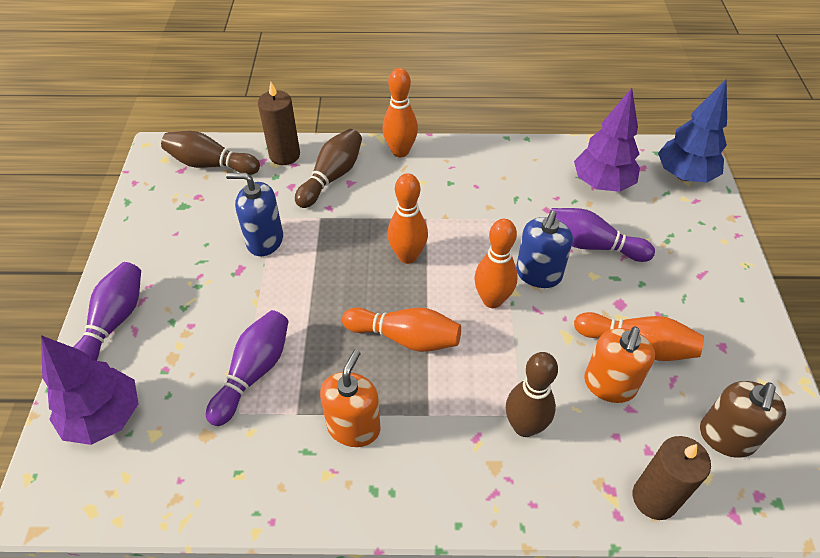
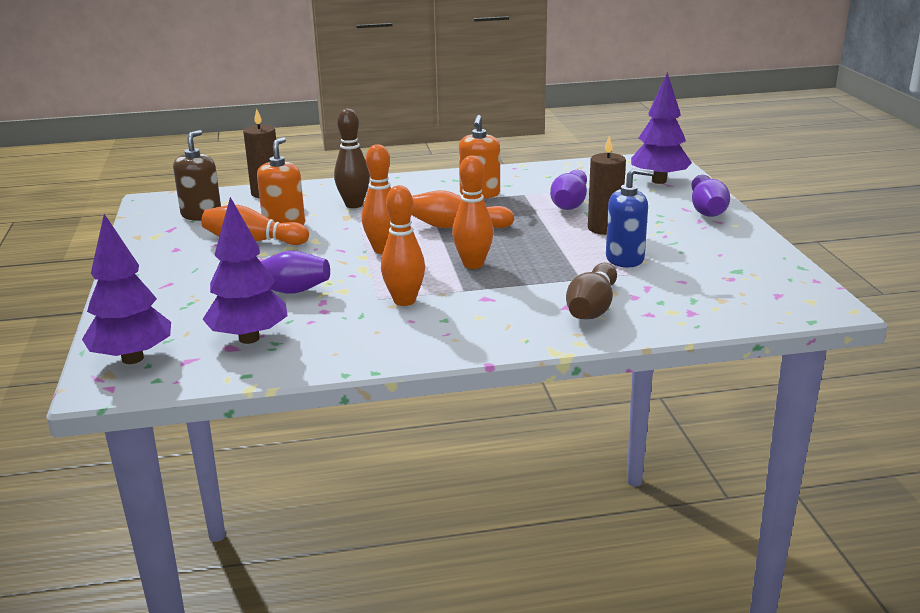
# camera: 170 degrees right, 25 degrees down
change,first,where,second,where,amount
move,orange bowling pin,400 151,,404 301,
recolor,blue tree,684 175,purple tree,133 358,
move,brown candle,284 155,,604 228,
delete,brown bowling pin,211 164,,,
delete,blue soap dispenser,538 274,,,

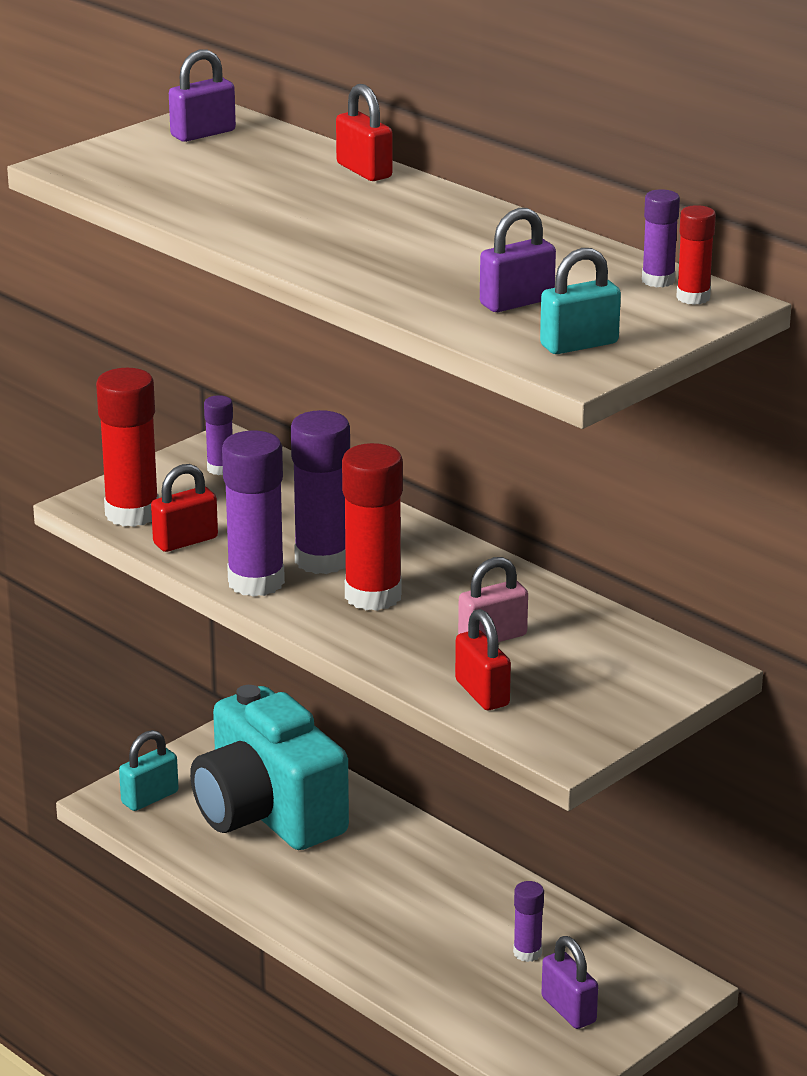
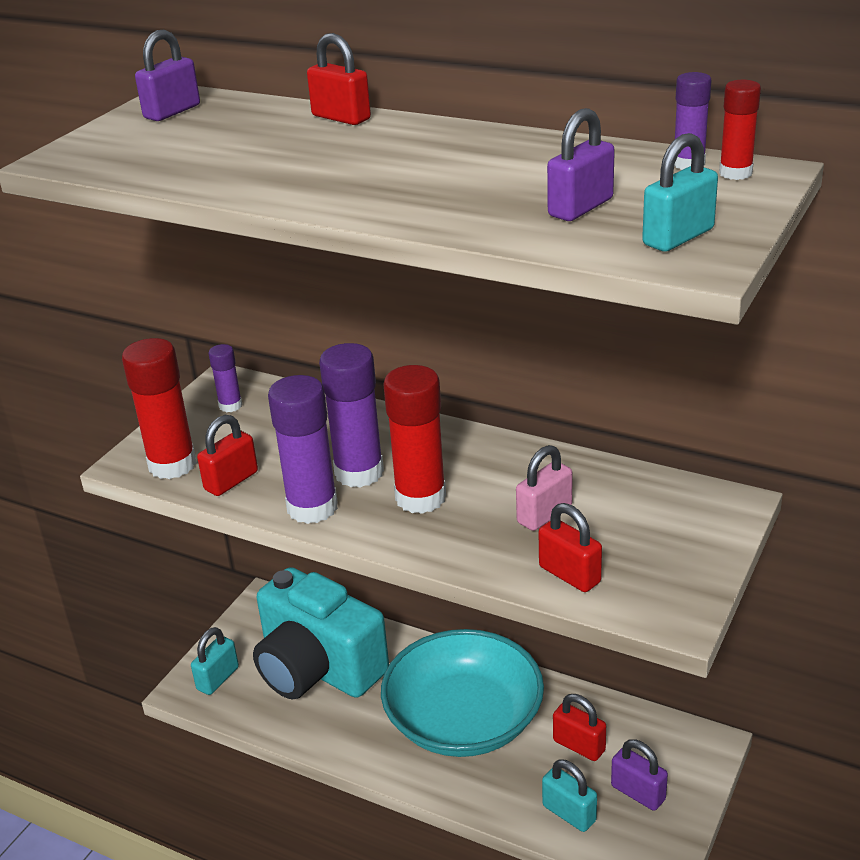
# camera: 15 degrees left, 5 degrees up
change,first,where,second,where,amount
replace,purple glue stick,527 953,red padlock,579 745,
insert,,,turquoise bowl,464 720,
insert,,,turquoise padlock,569 813,

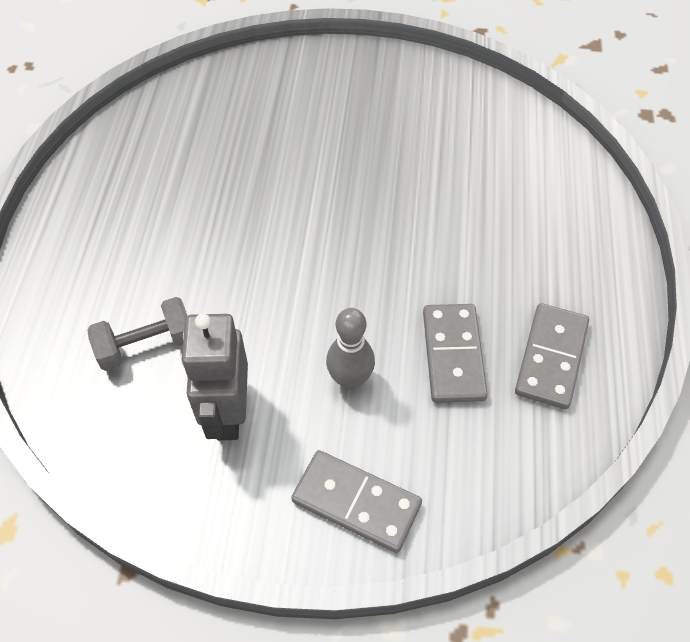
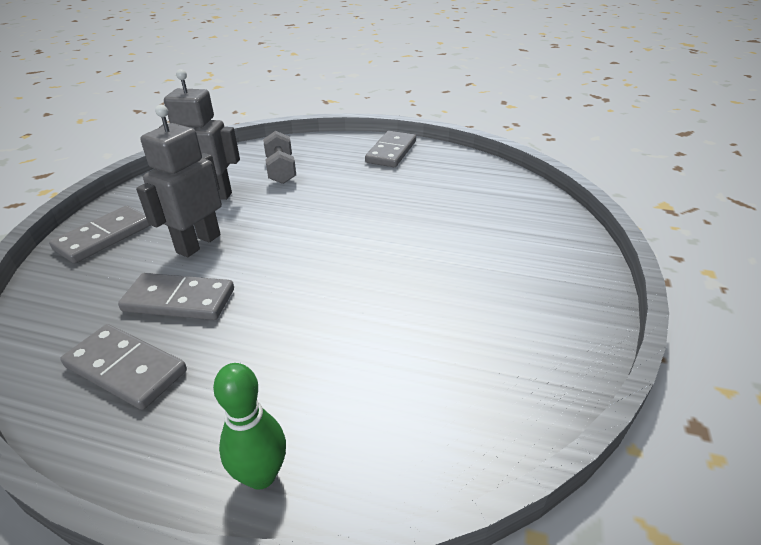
# camera: 100 degrees right, 20 degrees down
change,first,where,second,where,amount
replace,grey bowling pin,350 379,grey robot,198 243,
insert,,,grey domino,391 152,
insert,,,green bowling pin,261 475,

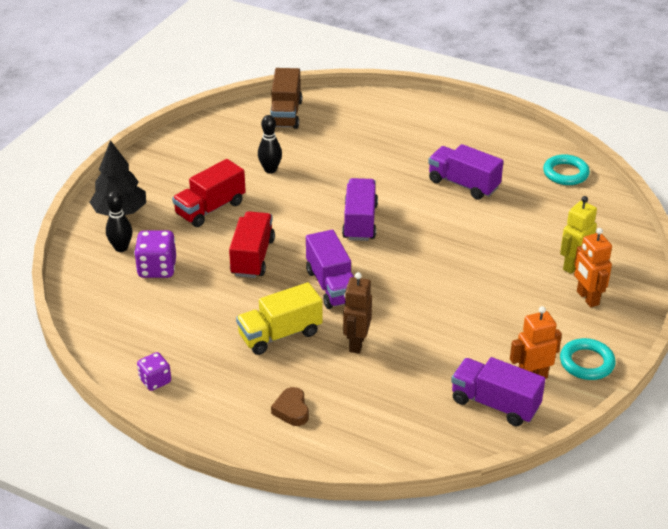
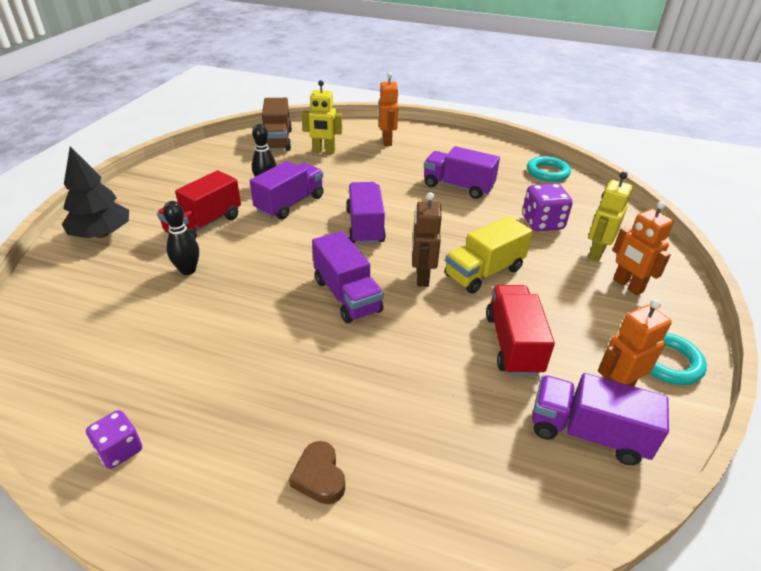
# camera: 10 degrees left, 0 degrees up
change,first,where,second,where,amount
move,black bowling pin,121 248,,188 270,
move,red truck,252 257,,513 344,
move,purple dice,157 268,,542 223,
move,brown robot,356 343,,422 277,
move,yellow truck,280 334,,484 272,
insert,,,orange robot,387 141,
insert,,,yellow robot,324 151,
insert,,,purple truck,290 204,

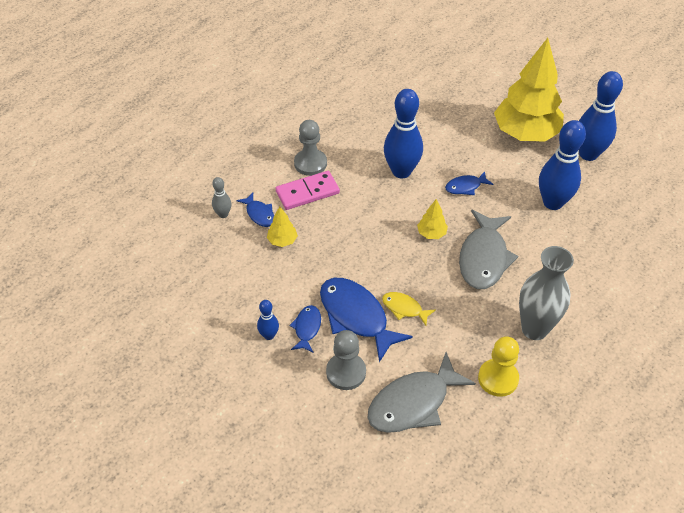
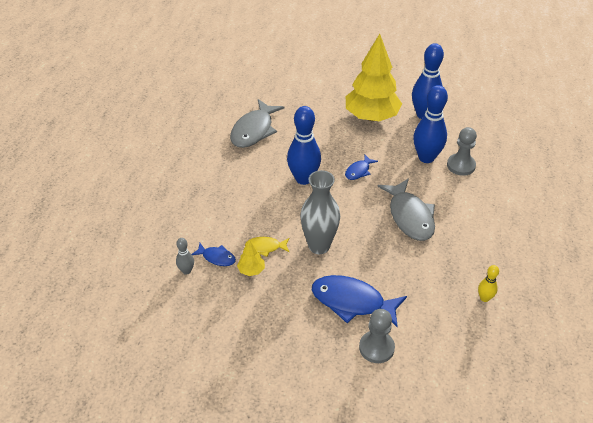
# camera: 30 degrees left, 5 degrees down
change,first,where,second,where,amount
move,grey pawn,310 163,,461 165,
delete,pink domino,307 192,,,
delete,yellow tree,431 233,,,
move,grey vase,534 329,,319 246,
move,yellow fish,404 308,,265 247,
delete,blue bowling pin,269 335,,,
delete,blue fish,307 328,,,
replace,yellow pawn,498 378,yellow bowling pin,484 298,
move,grey fish,413 403,,254 130,

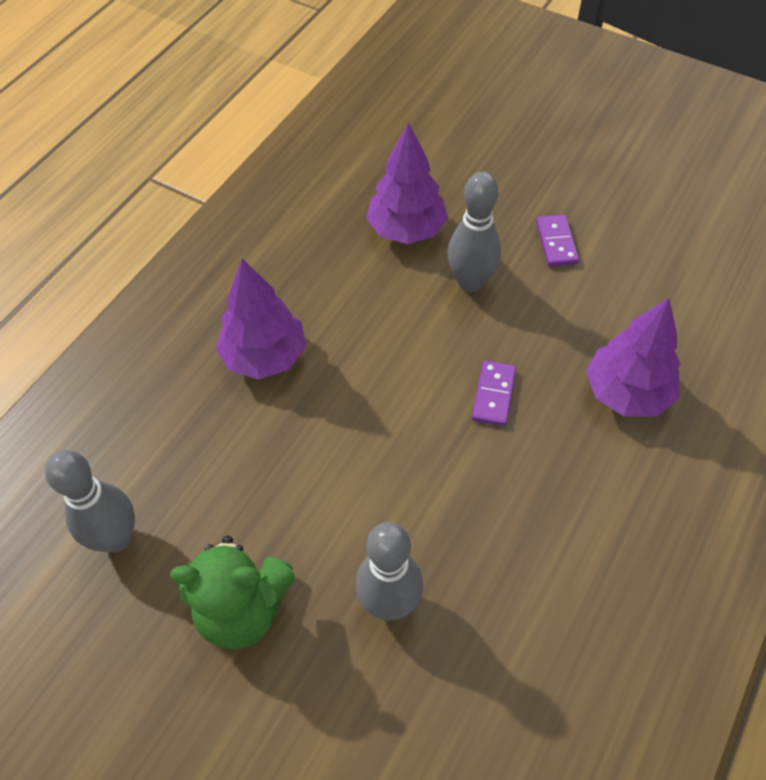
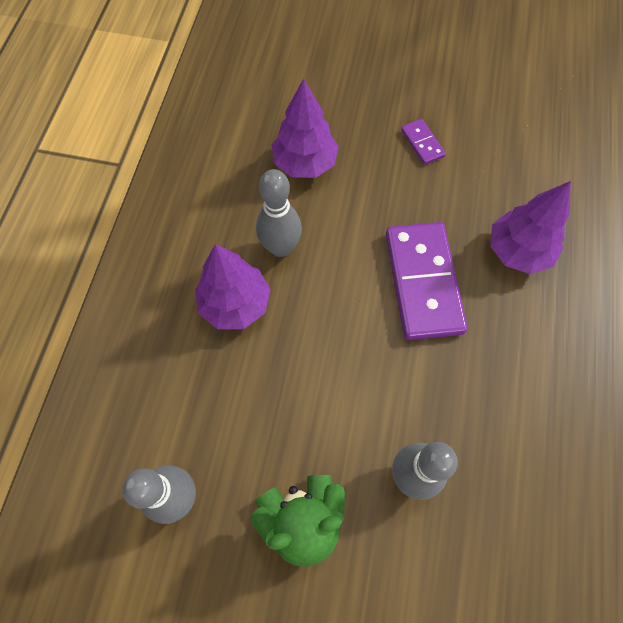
# camera: 20 degrees left, 10 degrees up
change,first,where,second,where,amount
move,grey bowling pin,470 282,,281 247,
resize,purple domino,494 395,,423 282,x2.20

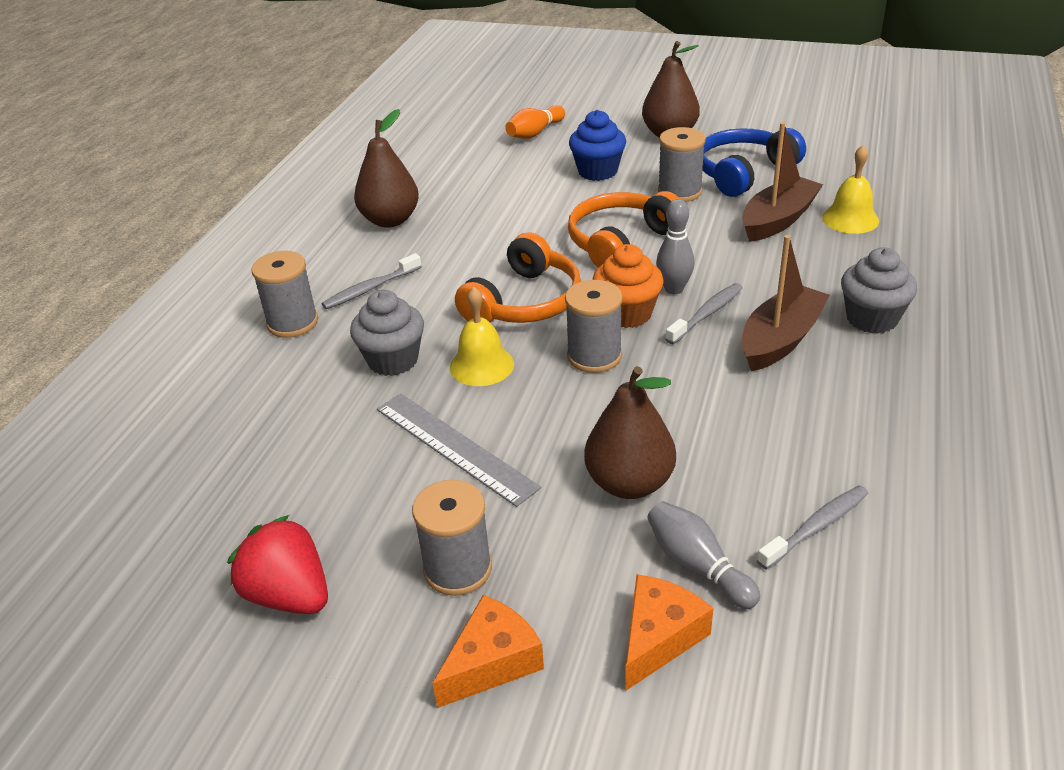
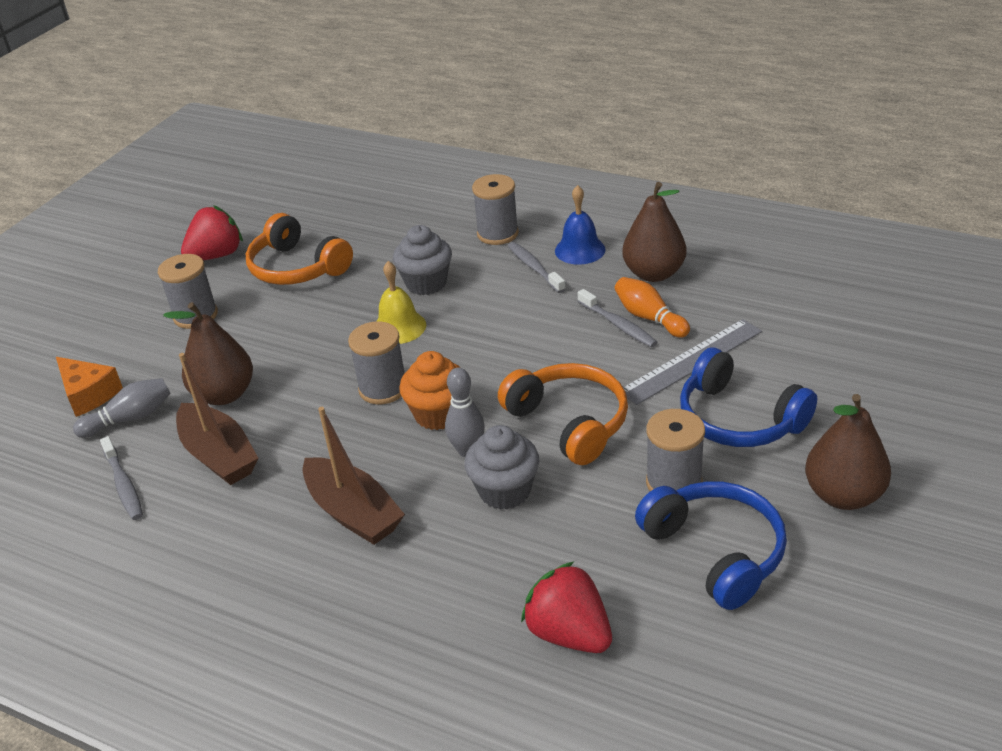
# camera: 100 degrees right, 0 degrees up
change,first,where,second,where,amount
move,orange bowling pin,535 133,,649 318,
replace,blue cupcake,597 171,blue headphones,739 418,
move,brown boat,778 220,,219 455,
replace,yellow bell,850 219,red strawberry,569 633,
move,orange headphones,524 302,,297 267,
move,grey cupcake,871 319,,505 491,
move,grey toothbrush,706 314,,618 325,
move,grey ruler,455 447,,692 361,
delete,orange cheese,492 662,,,
insert,,,blue bell,580 250,

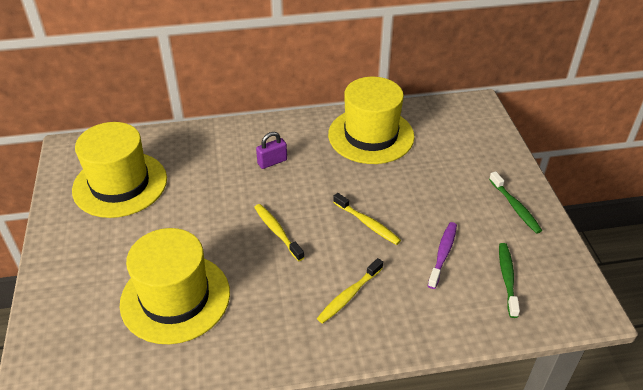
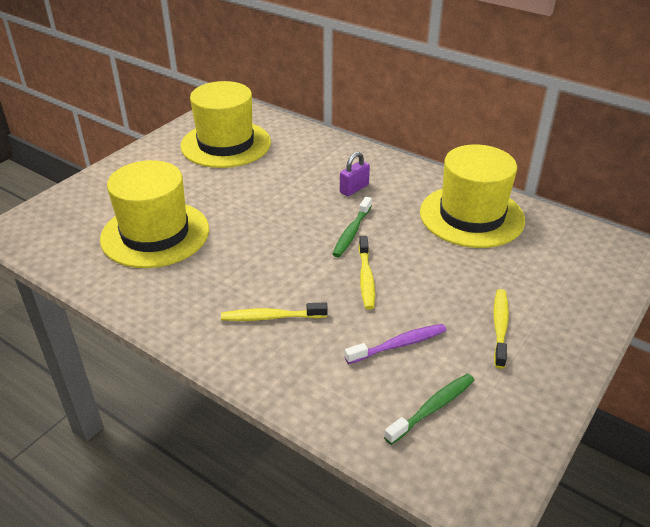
# camera: 45 degrees right, 5 degrees down
change,first,where,second,where,amount
rotate,purple padlock,272 162,,354 189,60 degrees counterclockwise
move,green toothbrush,515 207,,351 232,
move,yellow toothbrush,277 231,,500 327,

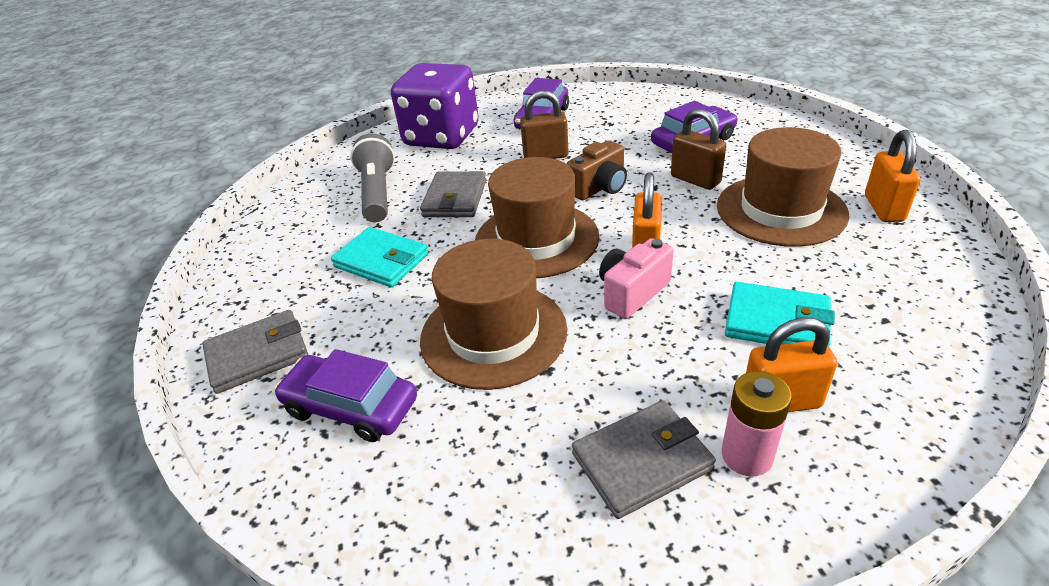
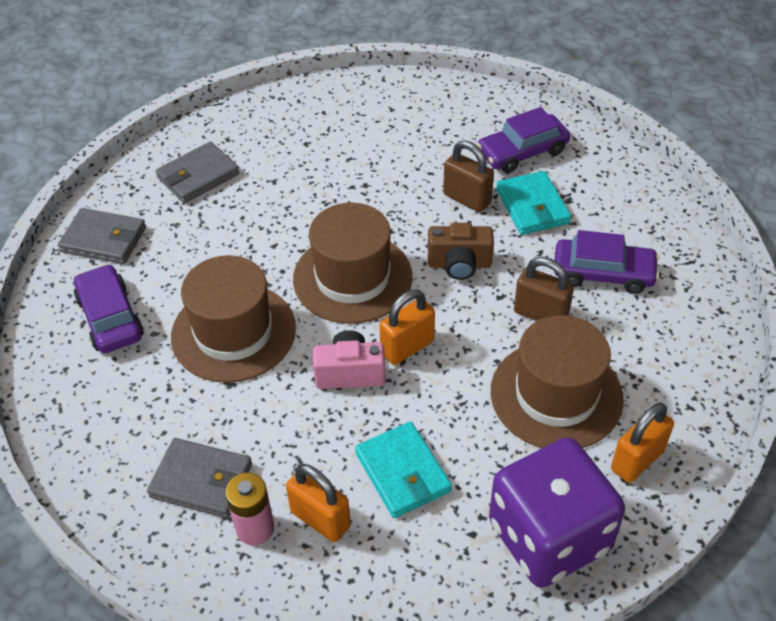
# camera: 40 degrees right, 10 degrees up
change,first,where,second,where,amount
move,purple dice,441 137,,549 536,
rotate,brown padlock,695 180,,540 314,60 degrees counterclockwise
delete,grey flashlight,377 193,,,
move,grey wallet,455 198,,198 176,
move,turquoise wallet,381 261,,532 206,

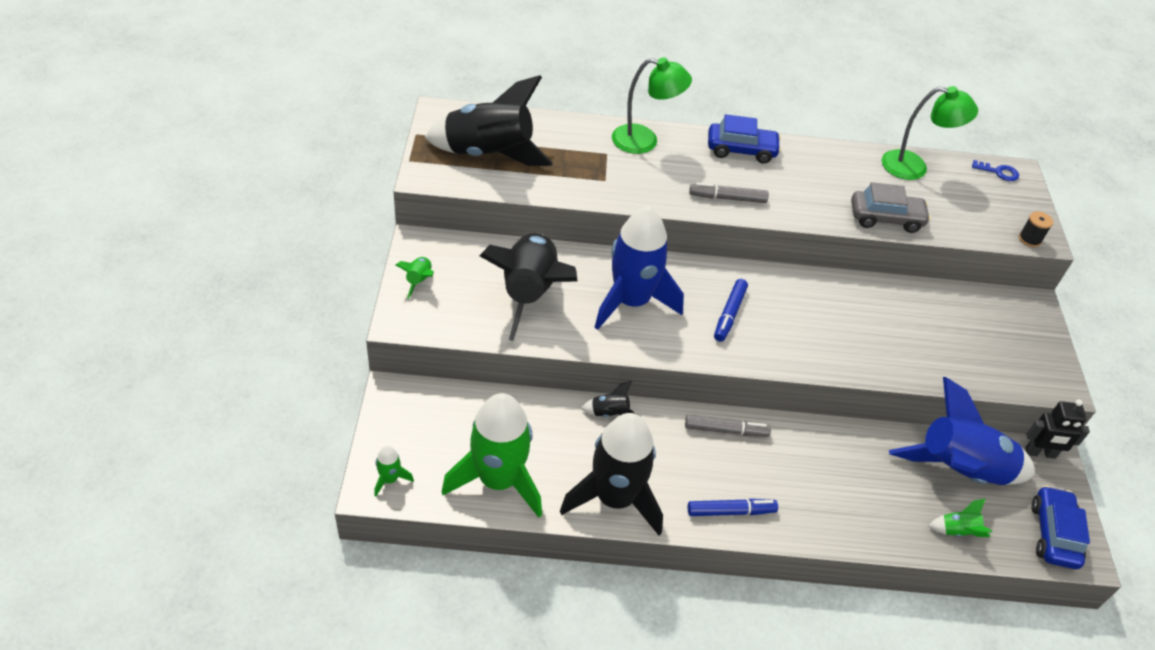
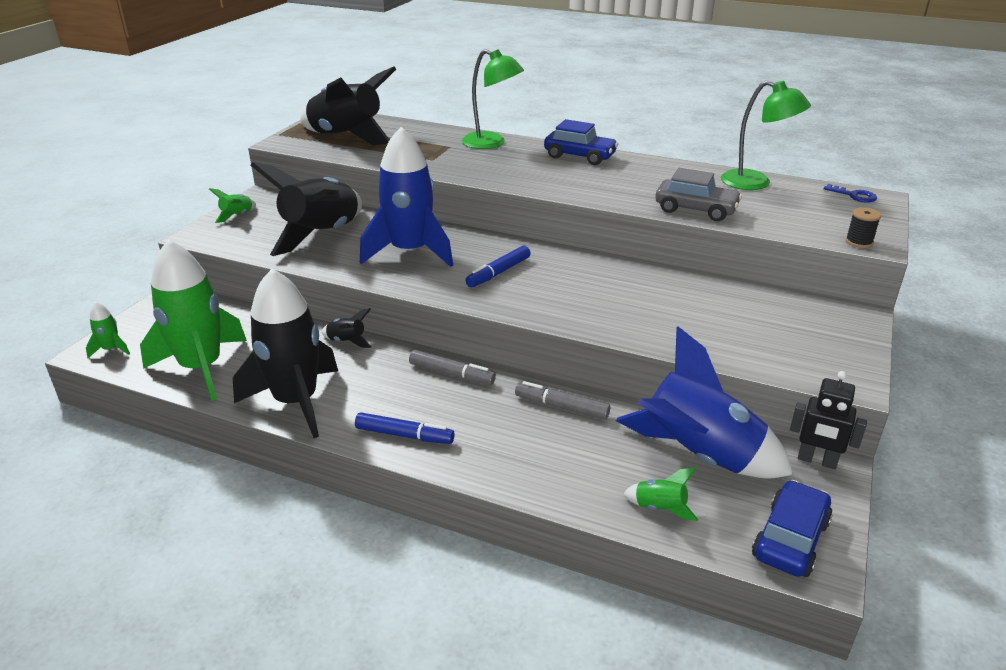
# camera: 25 degrees right, 15 degrees down
change,first,where,second,where,amount
move,grey marker,728 198,,562 407,

